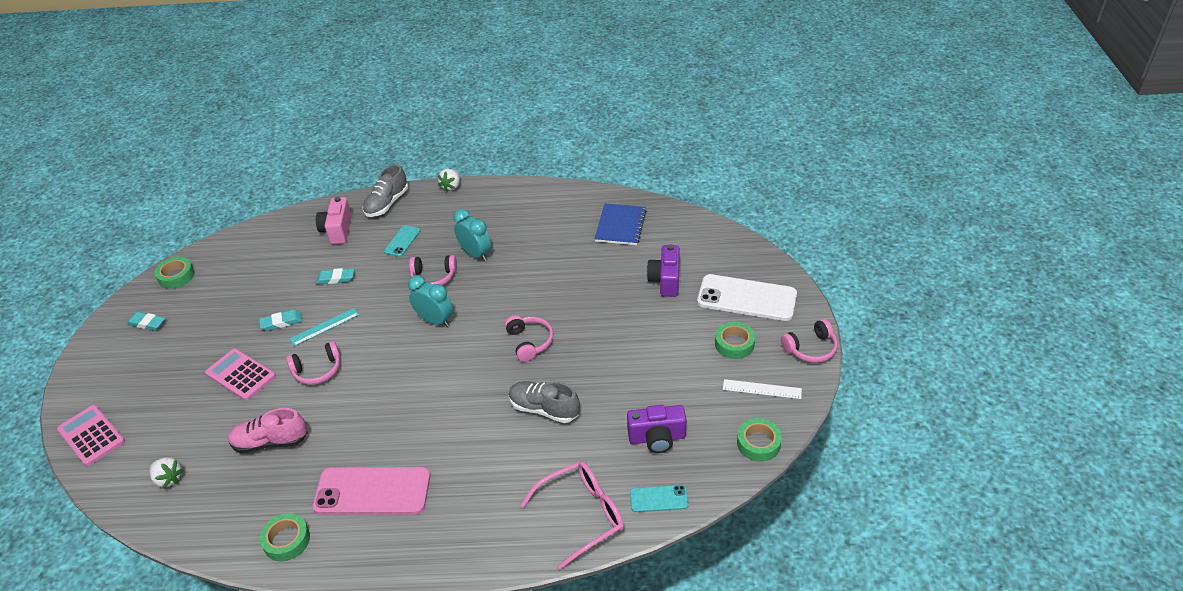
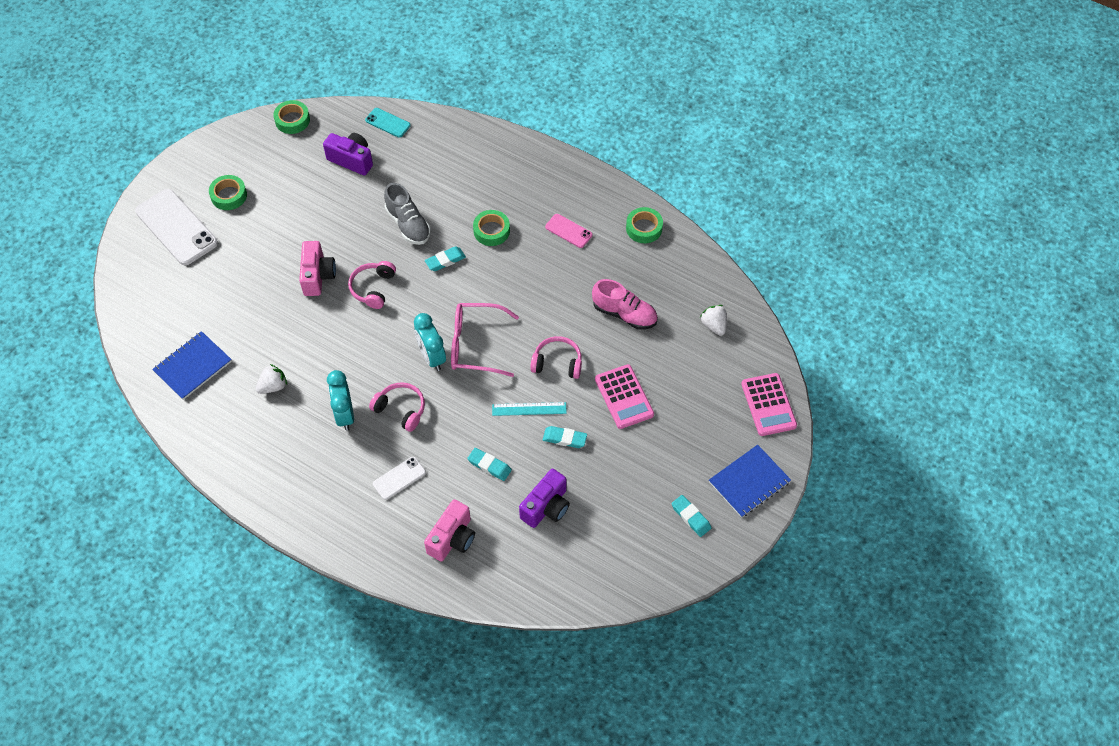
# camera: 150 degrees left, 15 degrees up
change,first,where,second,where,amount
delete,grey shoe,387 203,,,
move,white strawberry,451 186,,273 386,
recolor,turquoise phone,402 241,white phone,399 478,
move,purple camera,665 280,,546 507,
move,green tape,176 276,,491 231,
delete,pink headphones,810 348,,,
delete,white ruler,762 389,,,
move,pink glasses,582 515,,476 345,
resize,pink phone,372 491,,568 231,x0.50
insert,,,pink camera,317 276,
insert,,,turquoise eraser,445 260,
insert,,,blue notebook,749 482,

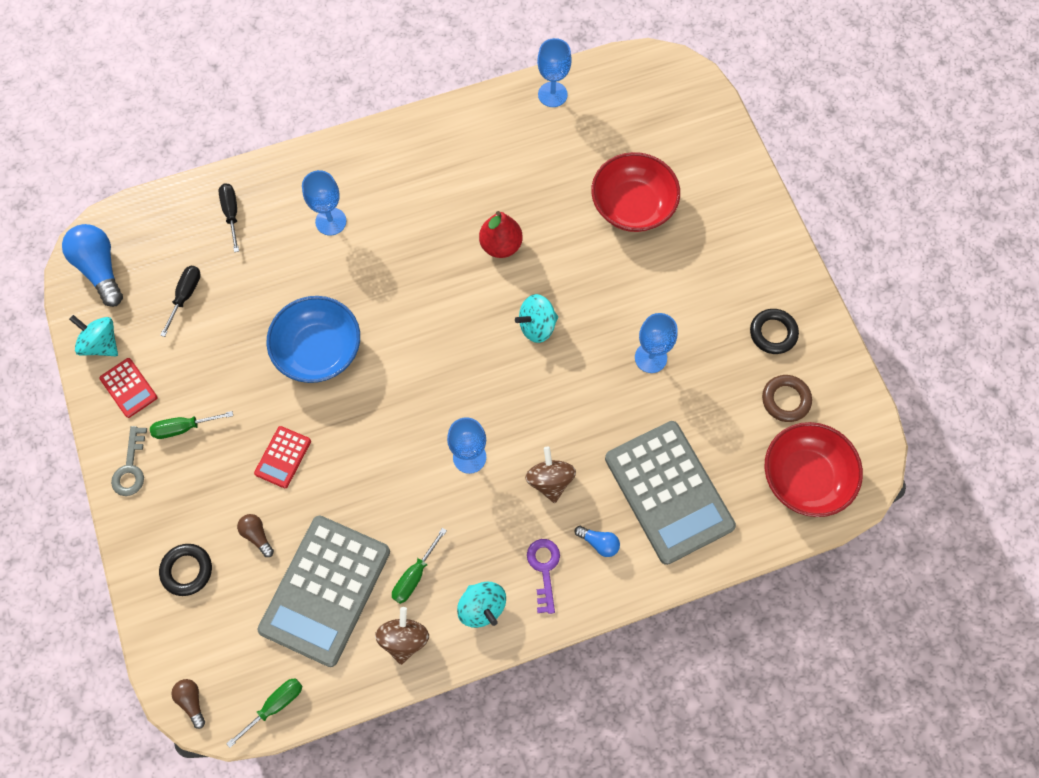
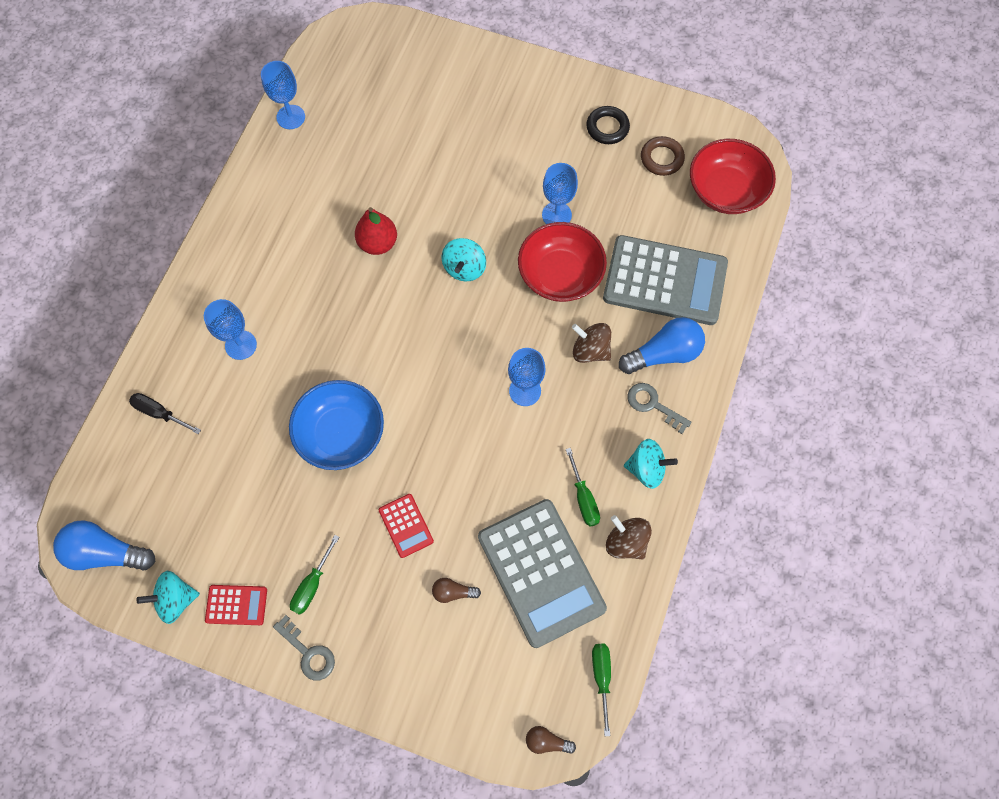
# camera: 50 degrees left, 0 degrees up
change,first,where,second,where,amount
move,red bowl,632 206,,560 274,
delete,black screwdriver,185 296,,,
resize,blue light bulb,599 543,,663 354,x1.99
recolor,purple key,544 569,grey key,653 405,
delete,black ring,187 570,,,

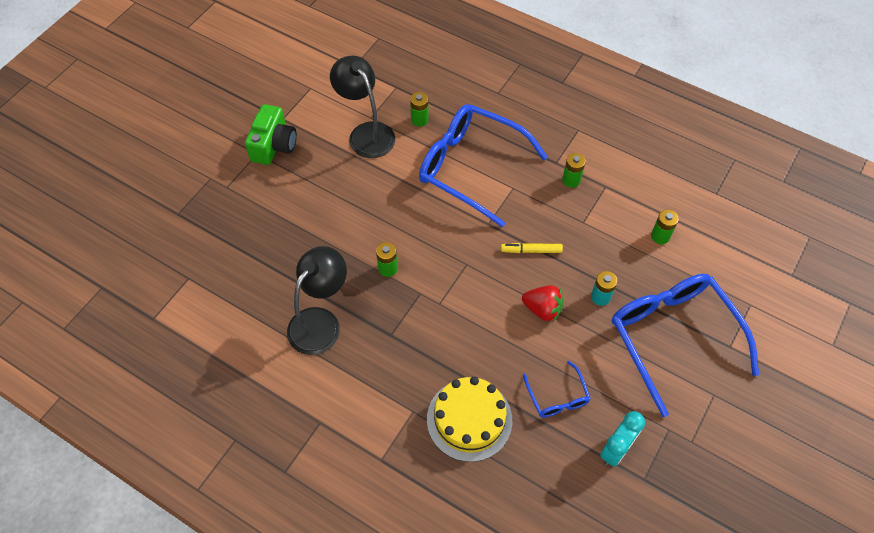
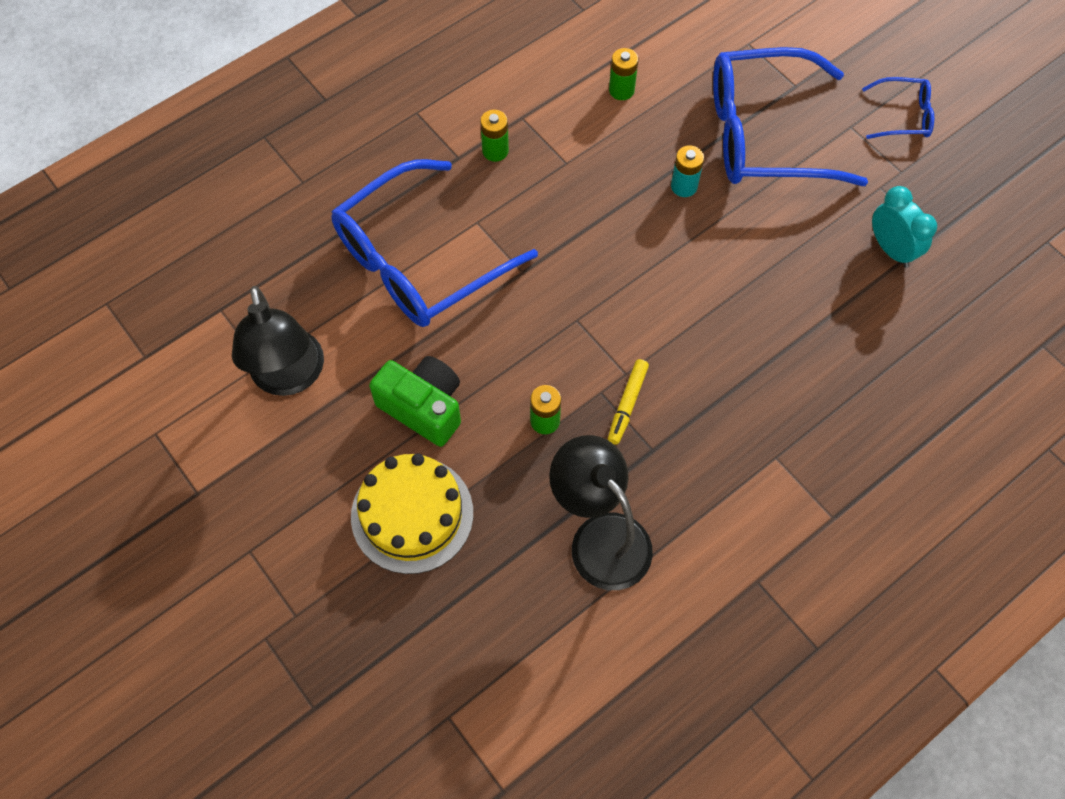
# camera: 70 degrees left, 5 degrees up
change,first,where,second,where,amount
rotate,black lamp,366 133,,289 377,90 degrees counterclockwise
delete,green battery,419 120,,,
move,green camera,274 145,,423 407,
move,yellow marker,531 250,,627 404,
delete,red strawberry,542 309,,,
move,blue glasses,557 397,,903 116,
move,yellow cake,469 419,,412 514,

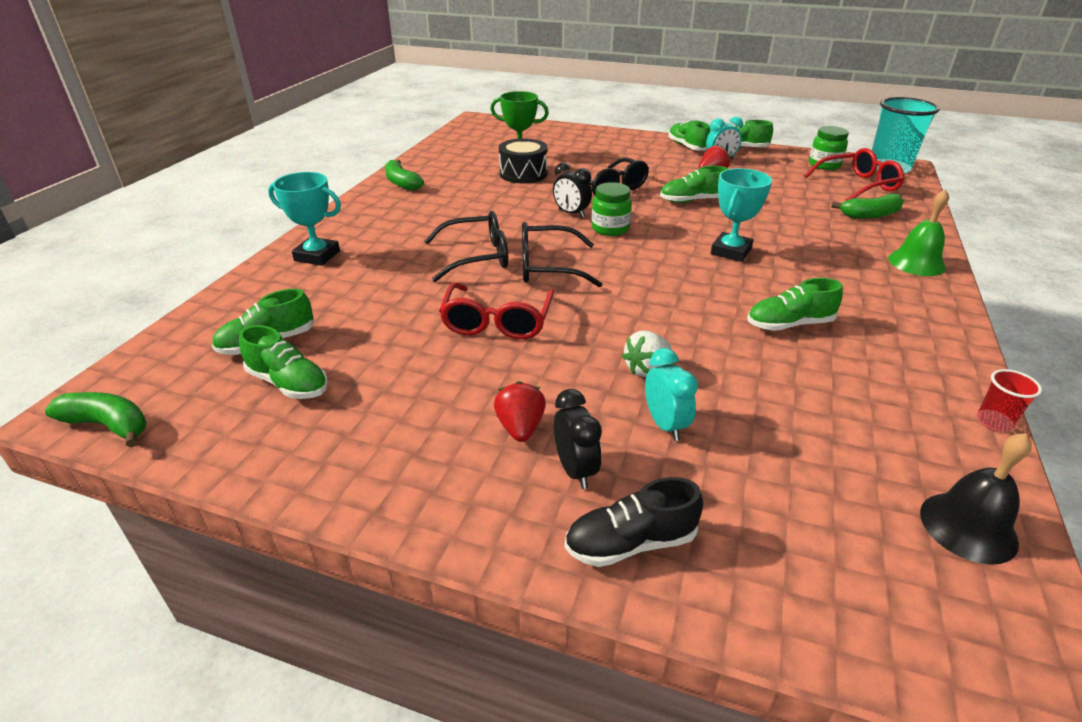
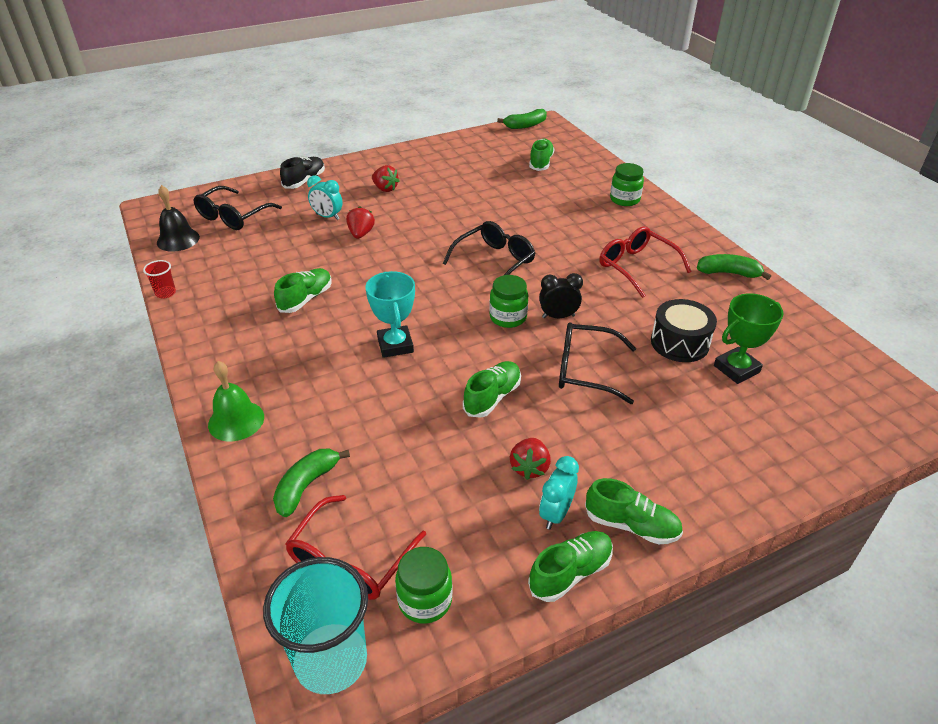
# camera: 135 degrees right, 5 degrees up
change,first,where,second,where,amount
replace,turquoise trophy,317 256,green jar,624 199,
move,black glasses,477 257,,233 216,
move,red glasses,497 322,,636 267,
delete,green shoe,288 383,,,
recolor,white strawberry,646 369,red strawberry,361 234,
delete,black clock,575 470,,,

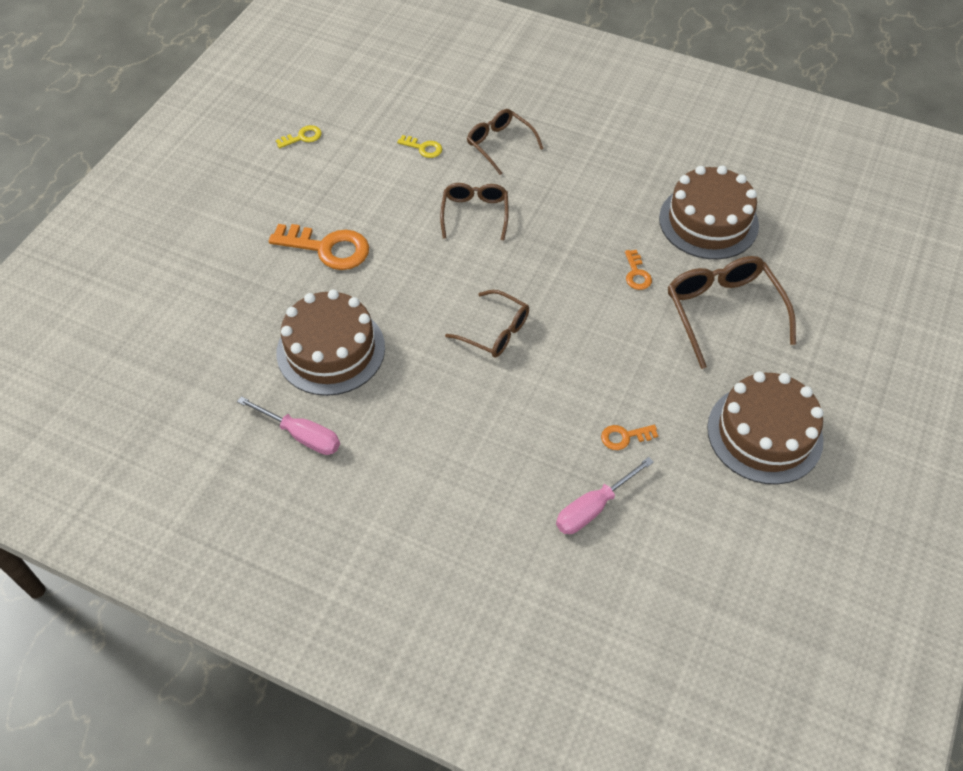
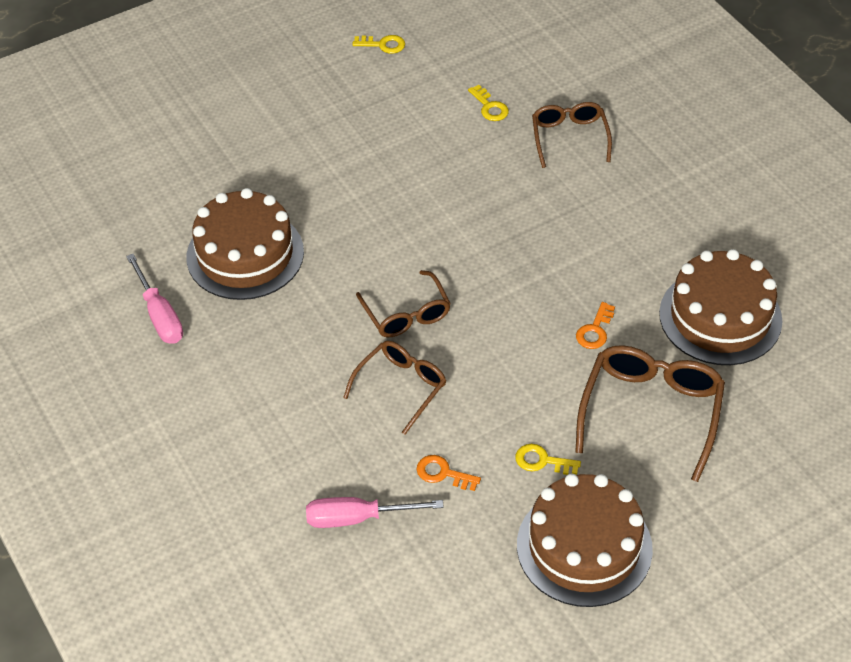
# camera: 35 degrees right, 5 degrees down
change,first,where,second,where,amount
move,brown glasses,475 214,,401 387,
delete,orange key,327 248,,,
insert,,,yellow key,542 461,

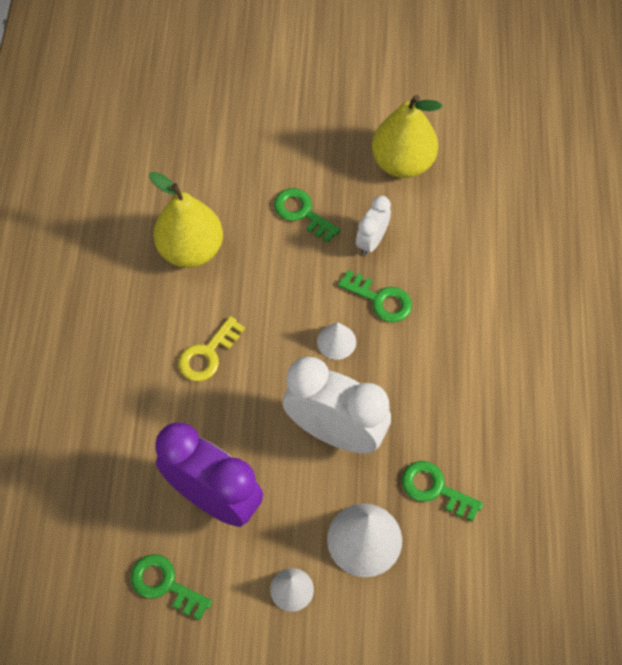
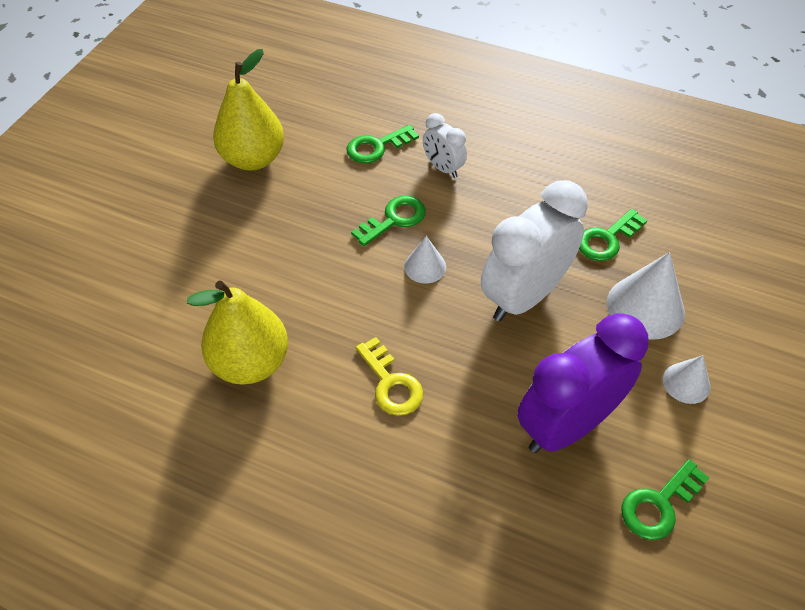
# camera: 70 degrees left, 10 degrees down
change,first,where,second,where,amount
move,green key,302 213,,377 147,
move,white clock,371 241,,443 168,

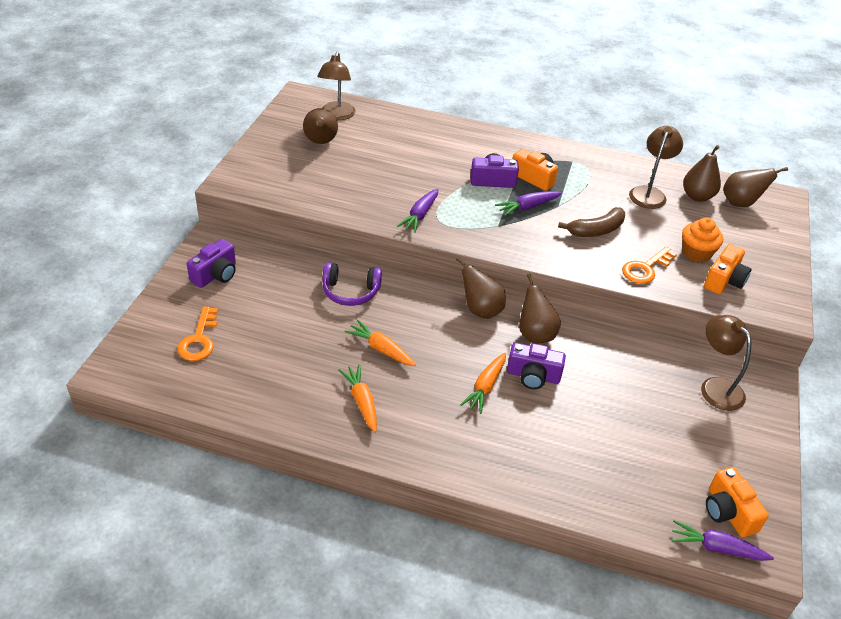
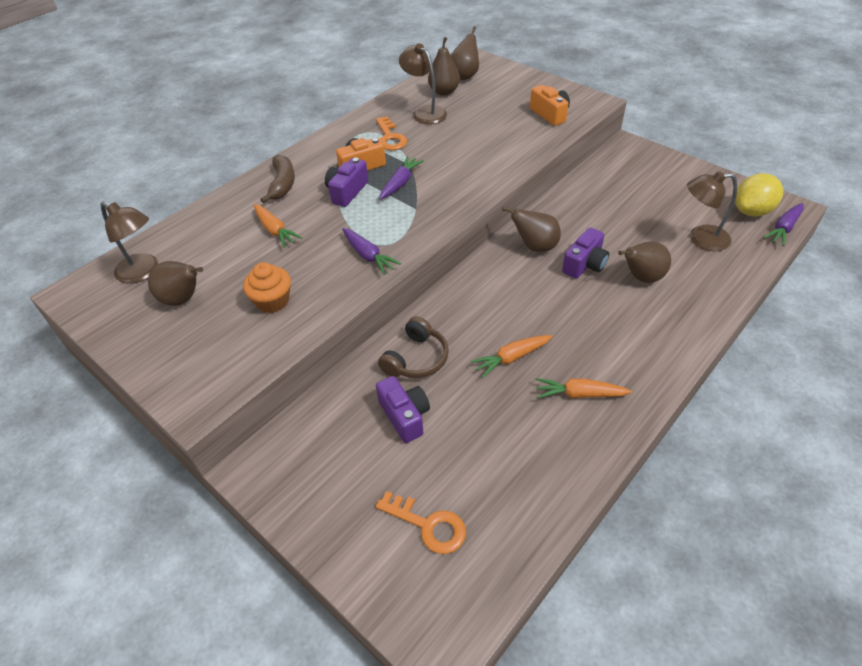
# camera: 60 degrees left, 5 degrees up
change,first,where,second,where,amount
rotate,purple carrot,527 207,,400 183,150 degrees counterclockwise
move,brown banana,596 230,,282 184,
move,orange cupcake,696 253,,272 301,
move,purple camera,216 275,,405 416,
move,orange key,645 269,,390 138,
move,brown pear,480 310,,641 277,
recolor,purple headphones,350 292,brown headphones,416 358,
move,brown lamp,716 387,,701 239,
move,orange carrot,485 387,,275 230,
replace,orange camera,728 512,yellow lemon,751 211,

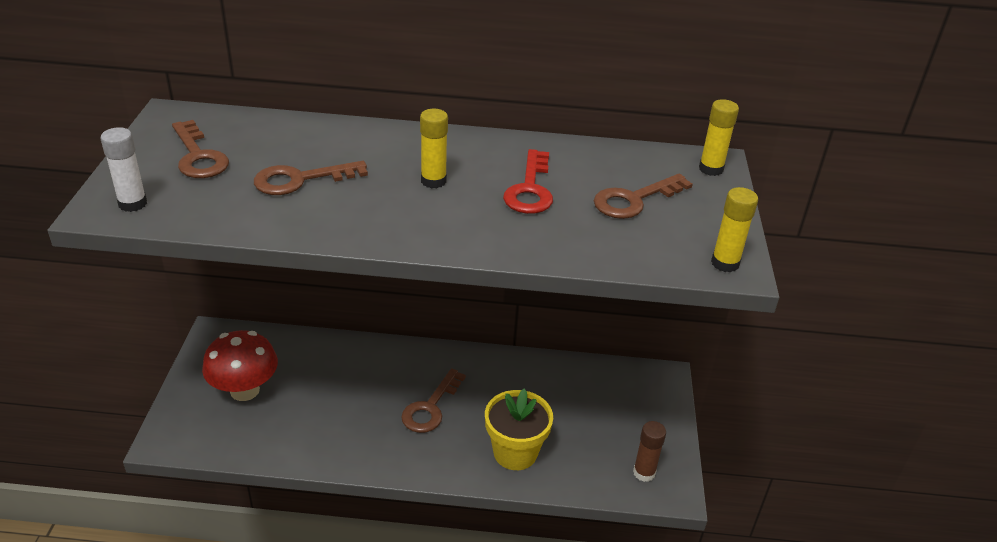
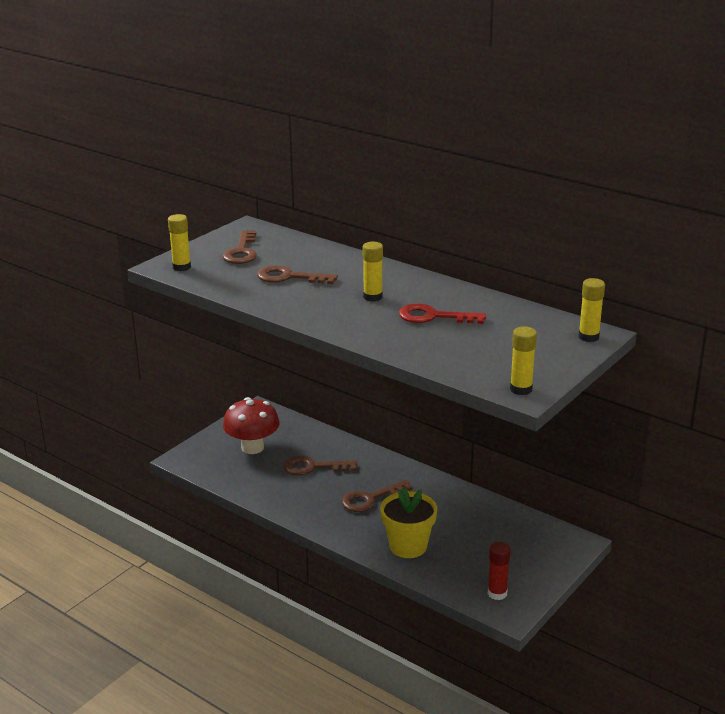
# camera: 35 degrees right, 10 degrees down
change,first,where,second,where,amount
recolor,white glue stick,132 204,yellow glue stick,181 267,
rotate,red key,530 189,,433 316,60 degrees clockwise
move,brown key,634 200,,313 467,
recolor,brown glue stick,644 473,red glue stick,497 593,

